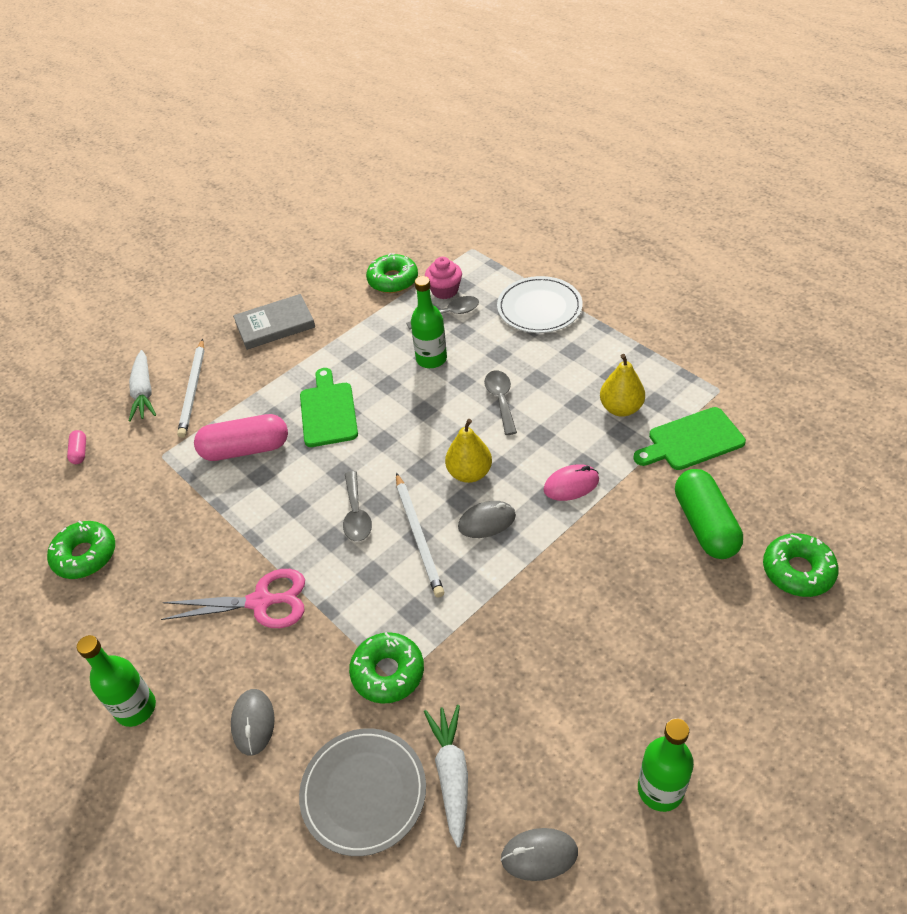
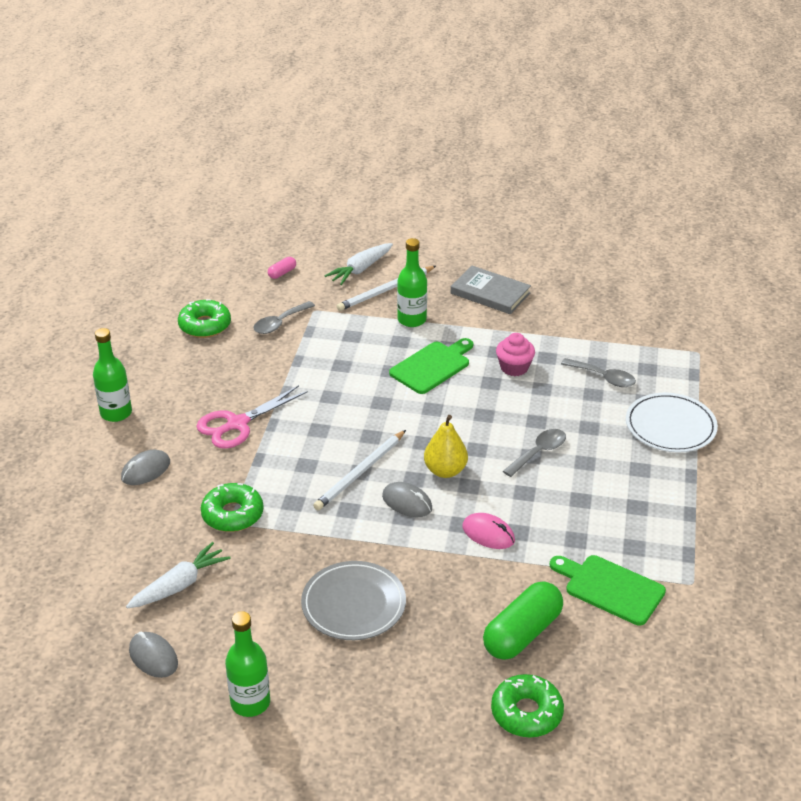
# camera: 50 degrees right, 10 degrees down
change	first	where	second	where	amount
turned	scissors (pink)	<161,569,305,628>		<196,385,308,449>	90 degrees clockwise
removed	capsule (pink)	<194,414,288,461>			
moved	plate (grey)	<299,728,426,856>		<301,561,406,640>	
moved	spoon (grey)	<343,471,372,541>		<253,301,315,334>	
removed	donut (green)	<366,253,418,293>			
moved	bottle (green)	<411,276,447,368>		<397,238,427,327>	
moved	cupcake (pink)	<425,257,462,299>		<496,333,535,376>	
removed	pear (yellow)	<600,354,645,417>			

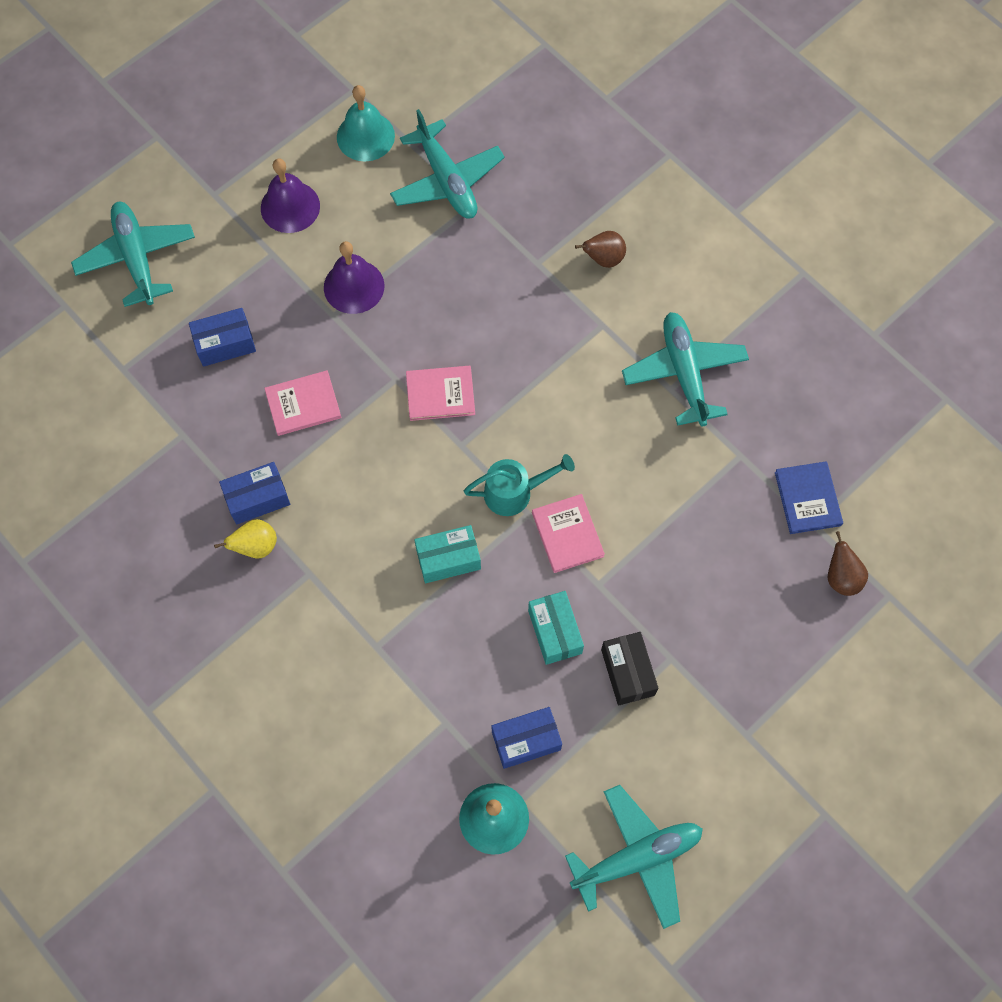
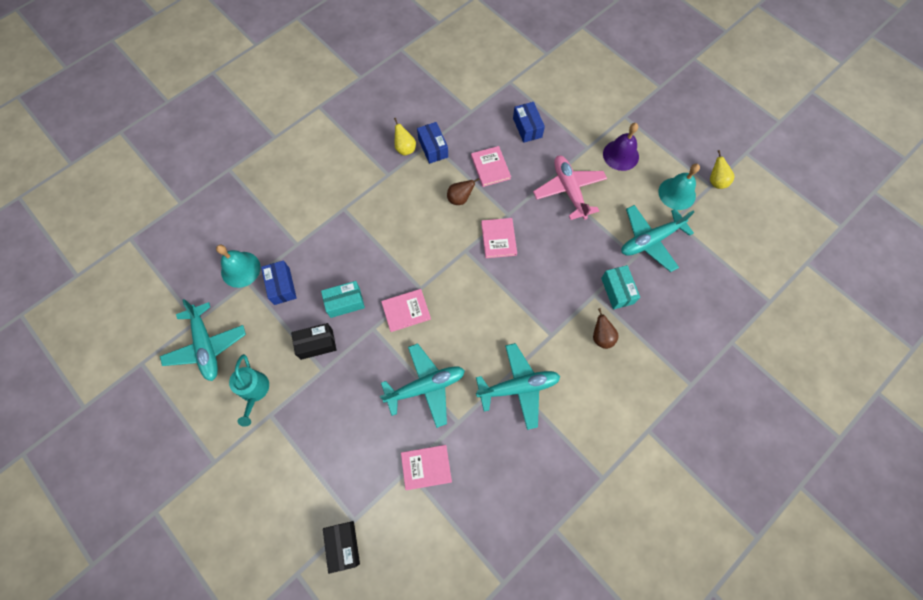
# camera: 90 degrees right, 0 degrees up
change	first	where	second	where	amount
moved	plane (turquoise)	<71,202,195,307>		<380,343,465,428>	
replaced	bell (purple)	<324,241,385,314>	plane (pink)	<533,155,607,220>	
moved	box (turquoise)	<414,525,481,583>		<601,265,640,309>	
moved	watering can (turquoise)	<464,454,575,516>		<229,354,269,427>	
recoloured	book (blue)	<775,461,843,534>	book (pink)	<401,445,452,490>	
moved	pear (brown)	<827,531,868,596>		<447,178,480,205>	
added			box (black)	<323,521,360,574>	
added			pear (yellow)	<710,150,734,189>	

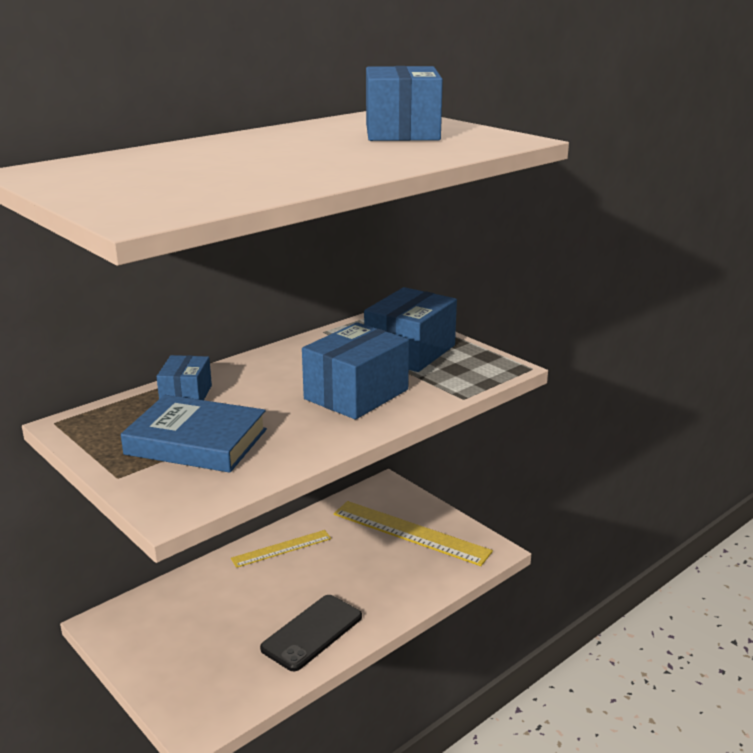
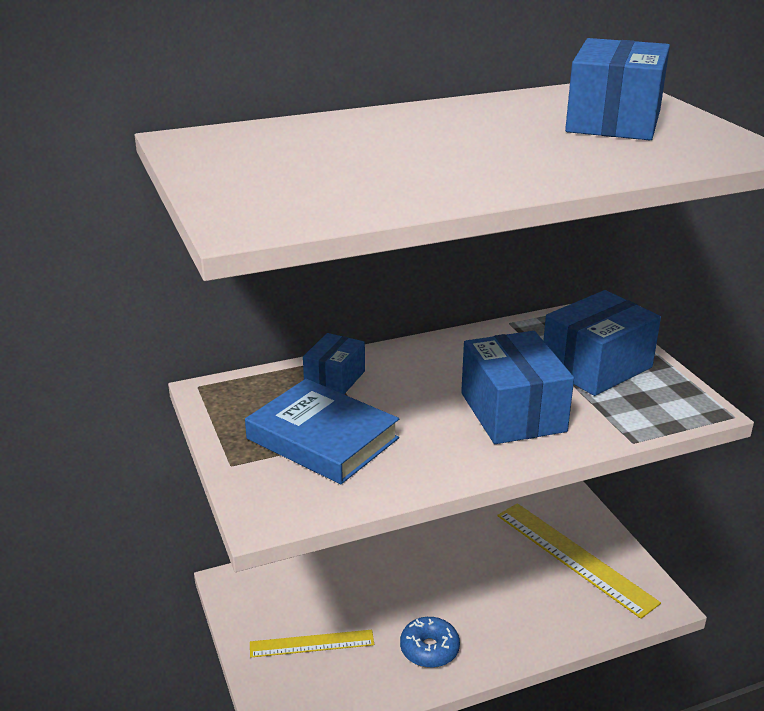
# camera: 20 degrees right, 5 degrees up
change	first	where	second	where	amount
moved	ruler (yellow)	<231,530,331,568>		<250,630,374,658>	
replaced	phone (black)	<260,595,362,671>	donut (blue)	<400,617,460,668>	
turned	box (blue)	<302,322,409,420>		<461,331,574,444>	75 degrees counterclockwise

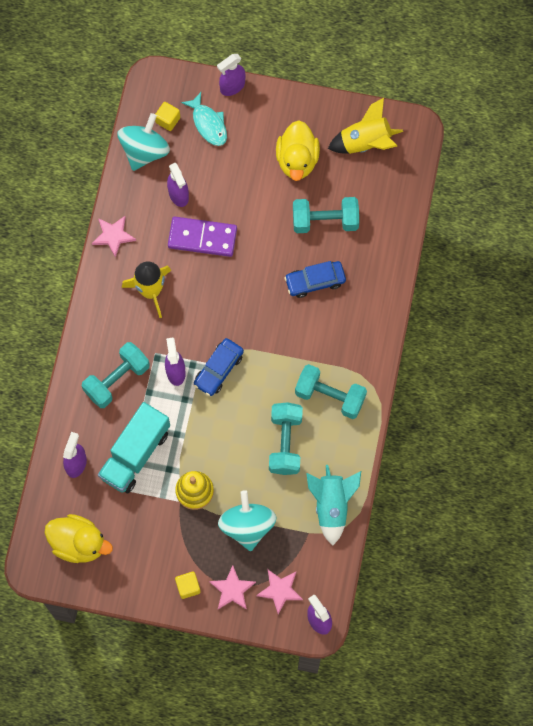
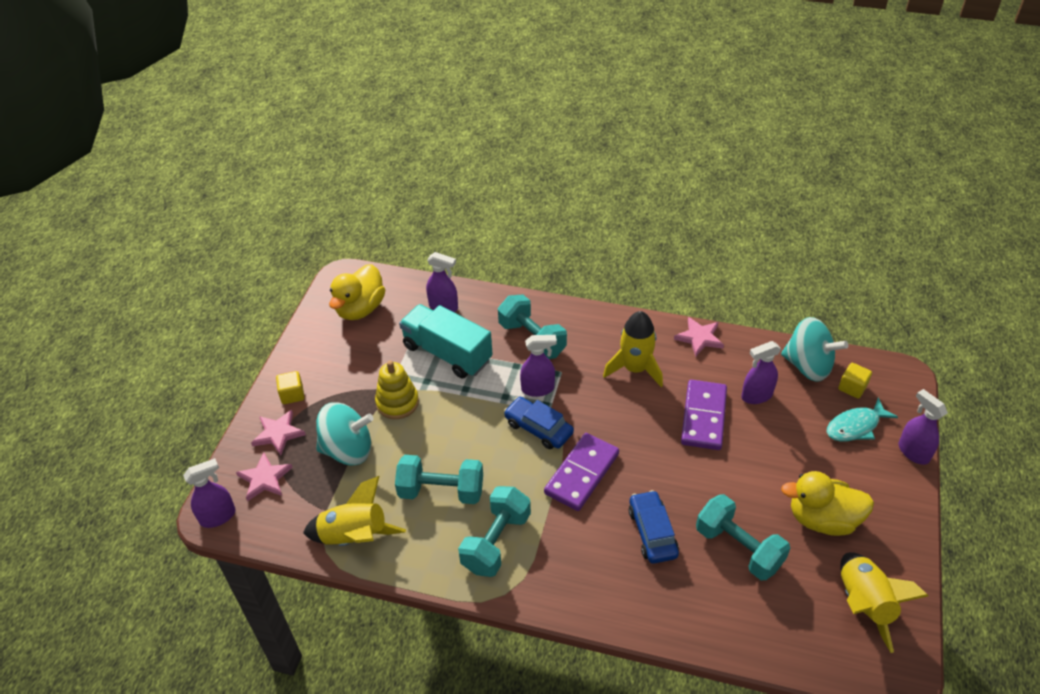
# camera: 95 degrees right, 25 degrees down
change	first	where	second	where	amount
turned	dumbbell (turquoise)	<293,197,359,233>		<696,494,790,580>	45 degrees counterclockwise
recoloured	rocket (turquoise)	<306,465,361,546>	rocket (yellow)	<303,476,406,546>	
added			domino (purple)	<544,433,619,511>	

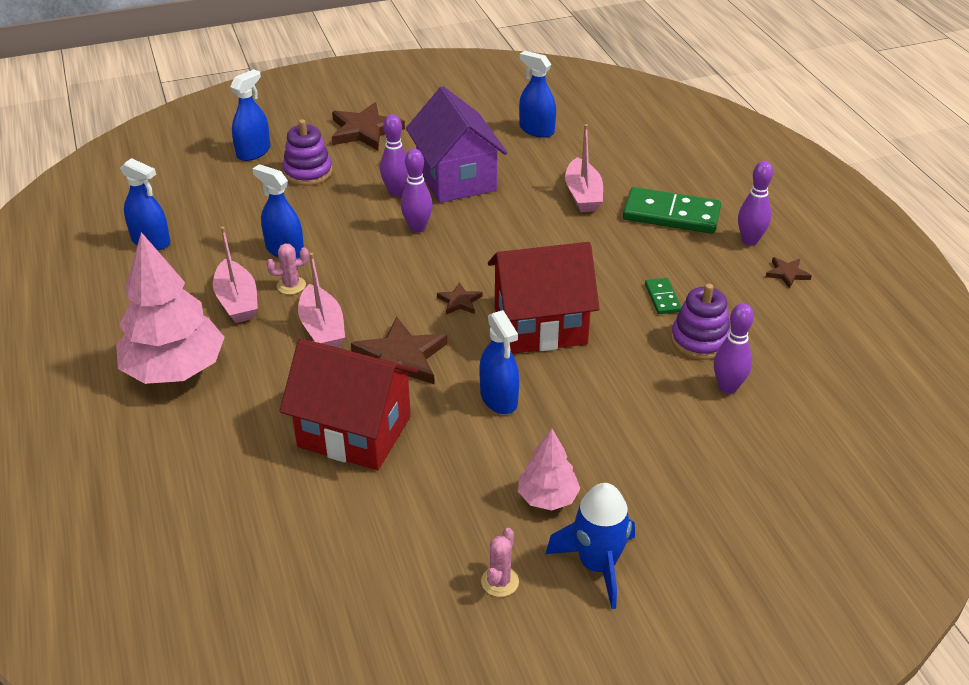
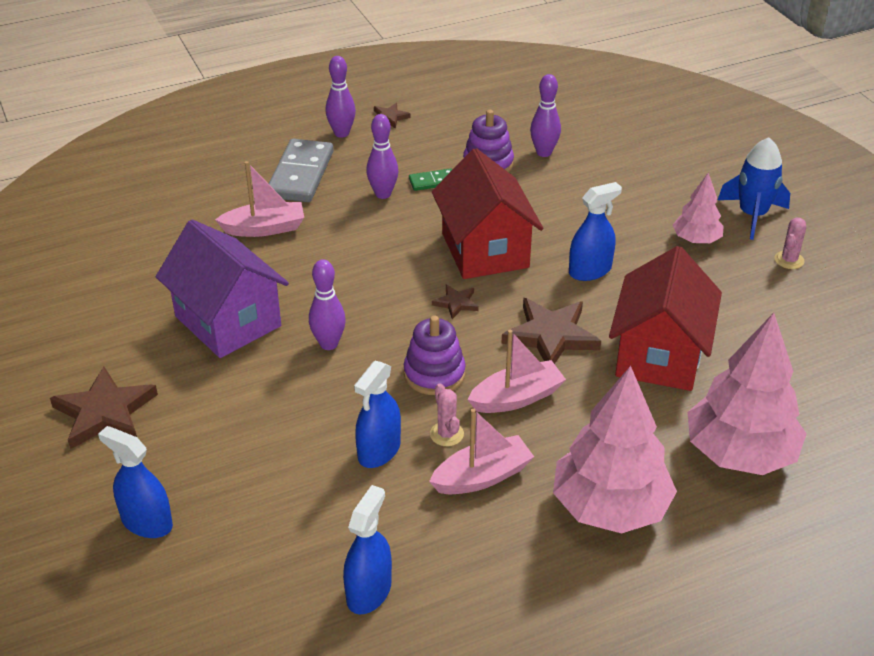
# camera: 95 degrees left, 0 degrees up
change	first	where	second	where	amount
moved	stacking toy (purple)	<283,119,332,186>		<404,315,466,395>	
moved	bowling pin (purple)	<380,114,408,197>		<366,114,398,199>	
turned	house (purple)	<406,86,507,203>		<156,219,289,358>	75 degrees clockwise
turned	cactus (pink)	<481,528,519,597>		<775,218,806,269>	75 degrees counterclockwise
removed	spray bottle (blue)	<519,51,556,138>			
recoloured	domino (green)	<623,187,721,234>	domino (grey)	<268,139,334,202>	
added			tree (pink)	<688,313,806,475>	

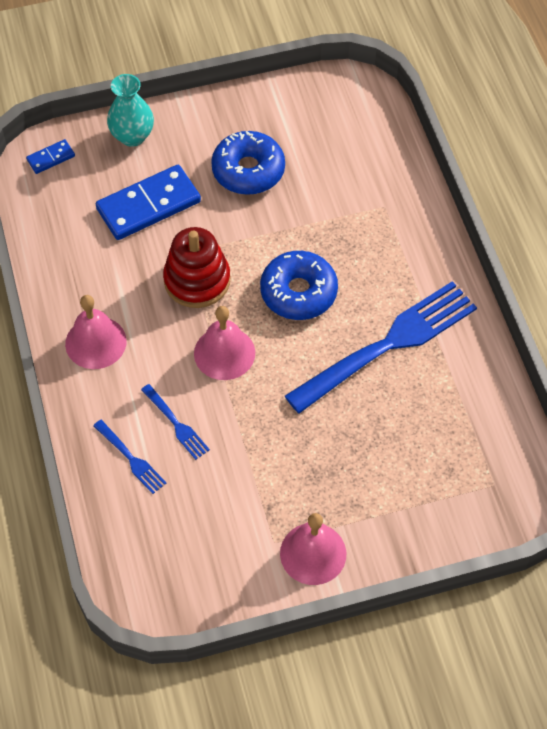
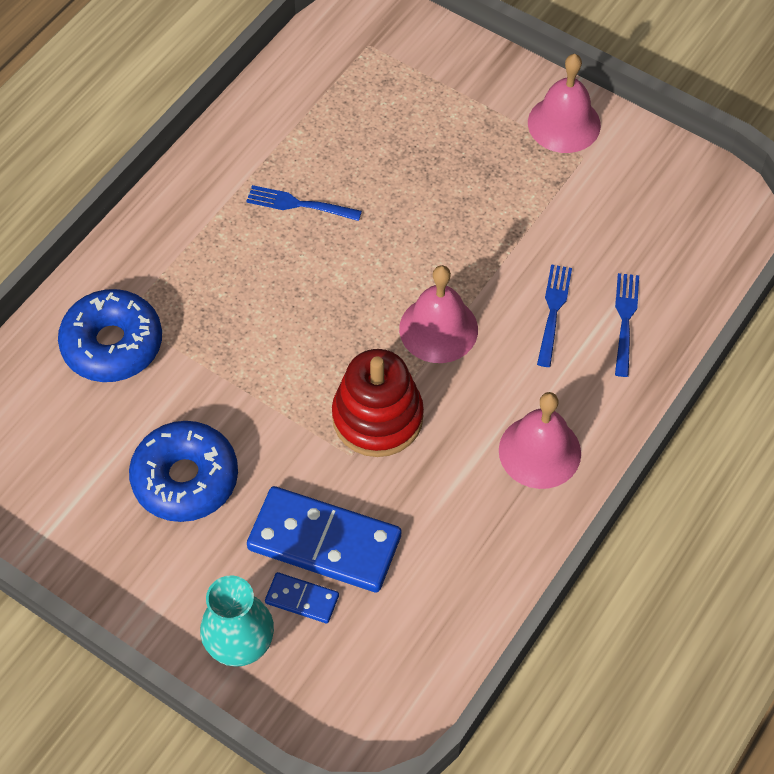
# camera: 130 degrees left, 0 degrees up
change	first	where	second	where	amount
moved	domino (blue)	<26,139,75,174>		<265,572,339,623>	
moved	donut (blue)	<260,251,338,320>		<58,289,162,382>	
resized	fork (blue)	<285,281,477,414>		<246,185,362,221>	x0.43

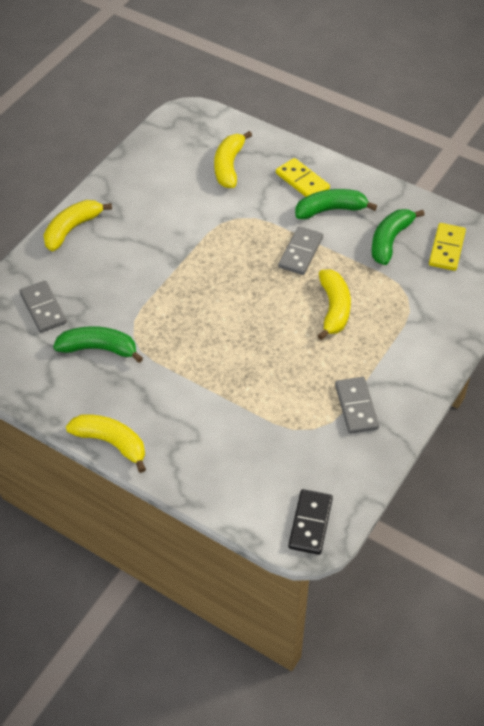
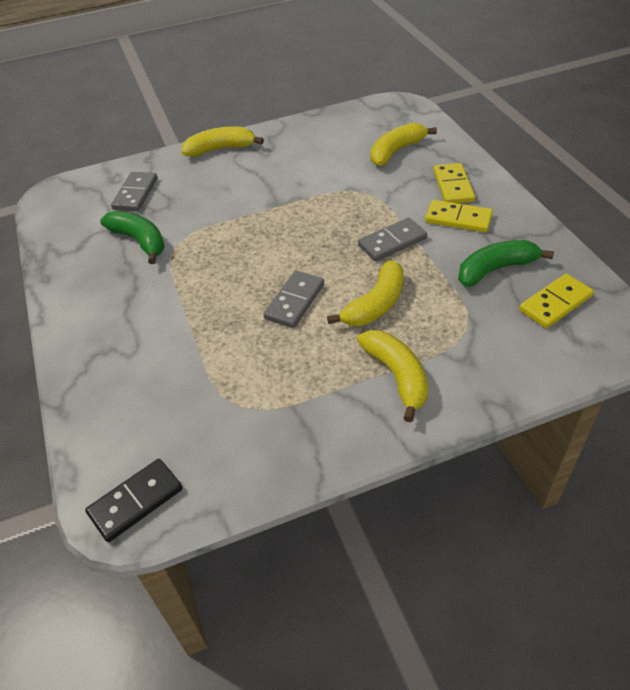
# camera: 40 degrees right, 5 degrees down
change	first	where	second	where	amount
moved	banana (yellow)	<66,414,146,473>		<357,330,428,422>	
replaced	banana (green)	<295,189,377,219>	domino (yellow)	<425,200,493,233>	
moved	domino (grey)	<335,377,379,434>		<263,271,324,328>	

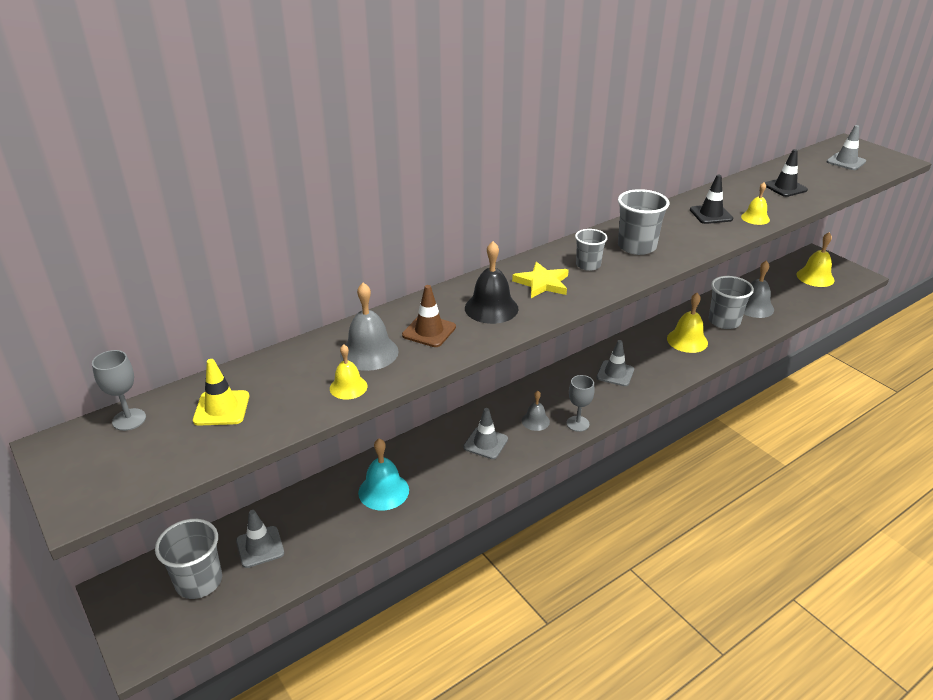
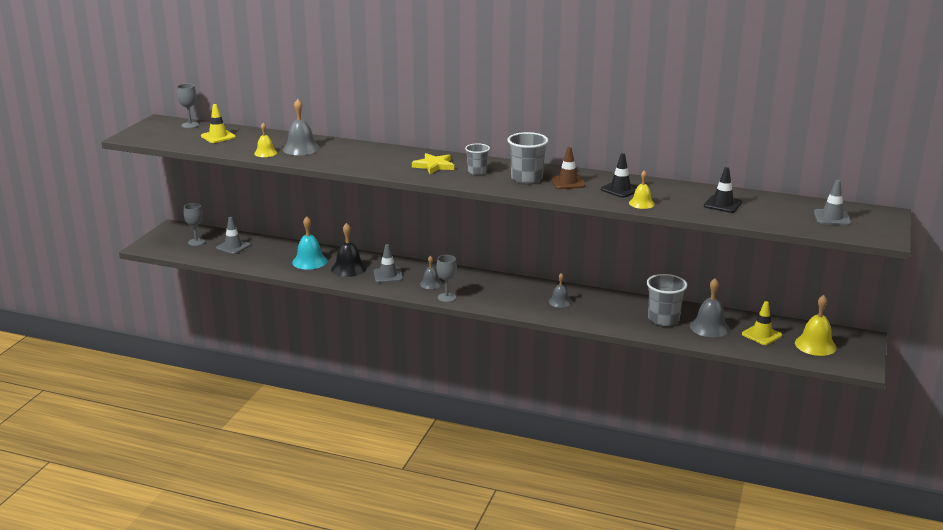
# camera: 55 degrees right, 10 degrees down
change	first	where	second	where	amount
replaced	cup (grey)	<155,519,222,599>	goblet (grey)	<184,203,205,246>	
moved	traffic cone (brown)	<402,285,456,347>		<551,147,586,189>	
moved	bell (black)	<465,241,518,324>		<331,223,367,277>	
removed	traffic cone (grey)	<596,340,634,386>			
removed	bell (yellow)	<667,293,708,353>			
added			bell (grey)	<549,273,572,308>	
added			traffic cone (yellow)	<742,301,782,345>	

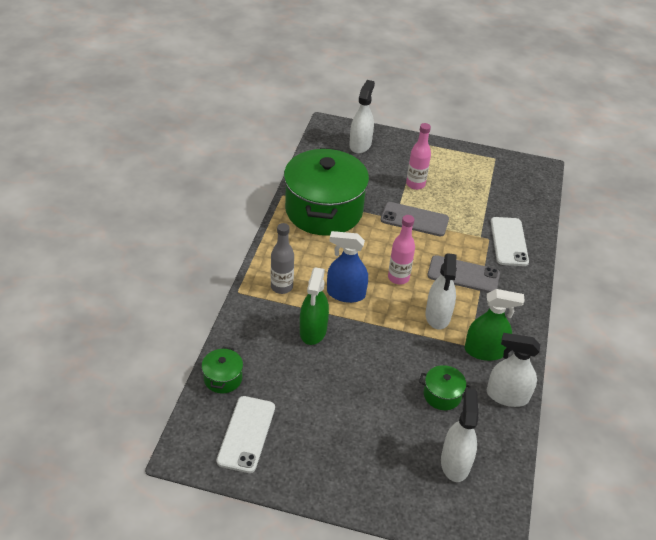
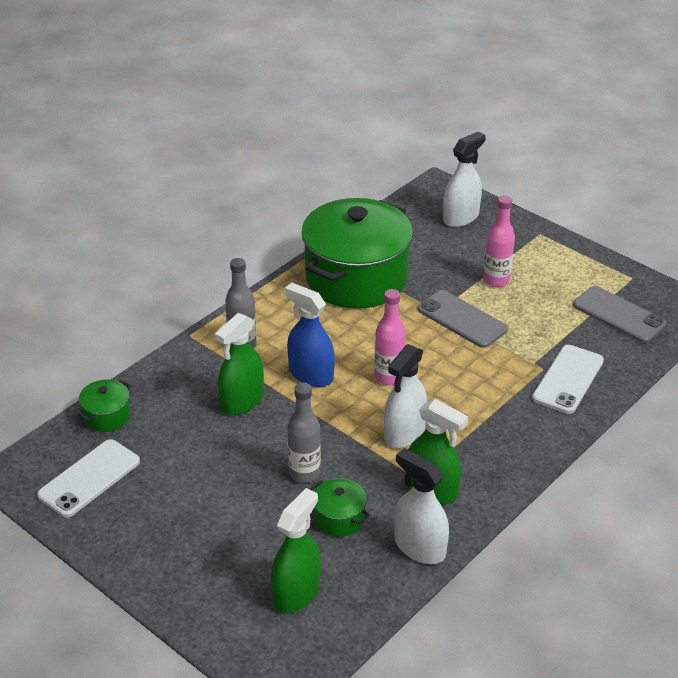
# camera: 30 degrees right, 5 degrees down
change	first	where	second	where	amount
moved	phone (grey)	<427,255,500,293>		<573,286,666,343>	
recoloured	spray bottle (white)	<441,388,479,482>	spray bottle (green)	<271,488,321,613>	
added			bottle (grey)	<287,383,321,483>	

